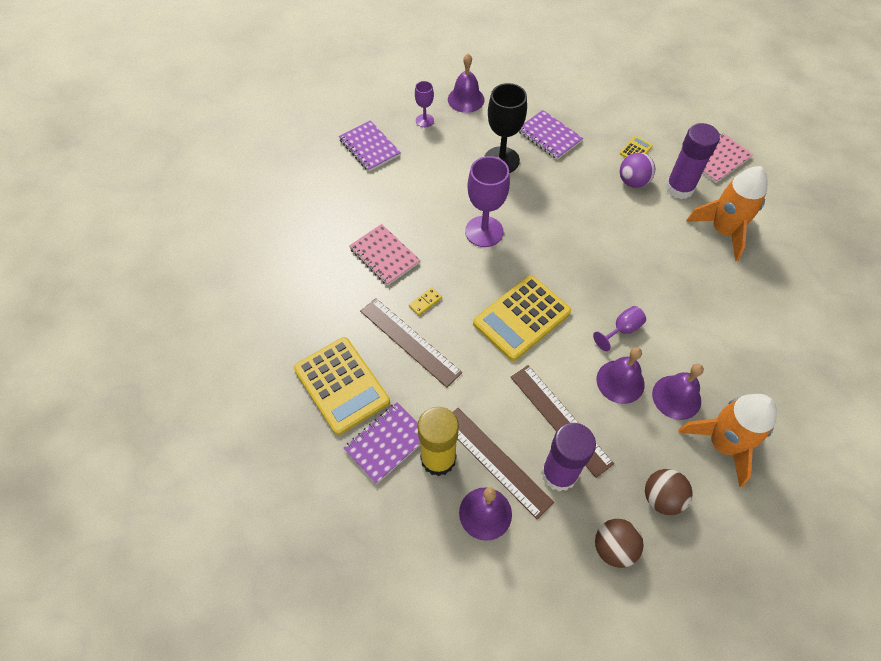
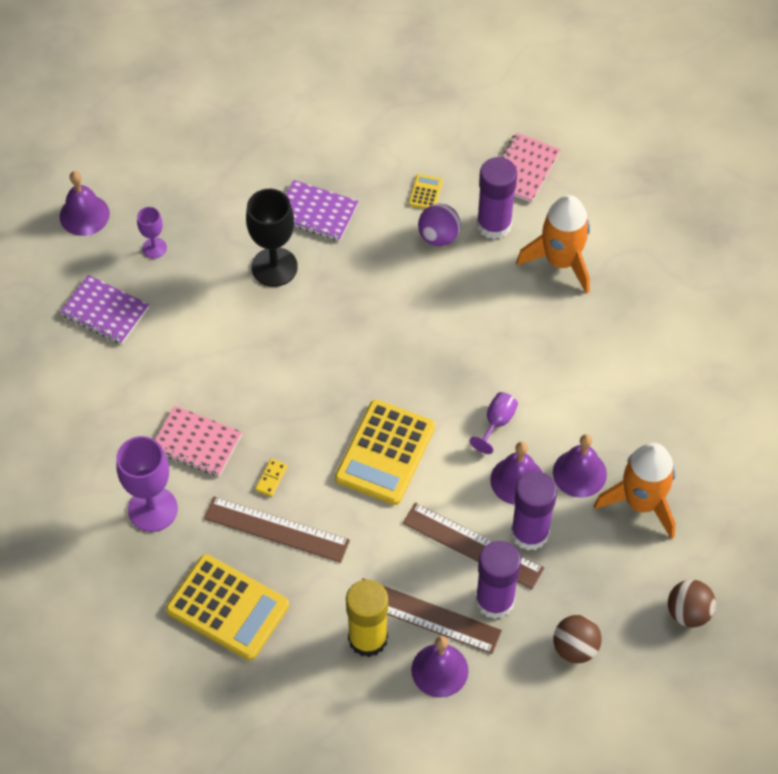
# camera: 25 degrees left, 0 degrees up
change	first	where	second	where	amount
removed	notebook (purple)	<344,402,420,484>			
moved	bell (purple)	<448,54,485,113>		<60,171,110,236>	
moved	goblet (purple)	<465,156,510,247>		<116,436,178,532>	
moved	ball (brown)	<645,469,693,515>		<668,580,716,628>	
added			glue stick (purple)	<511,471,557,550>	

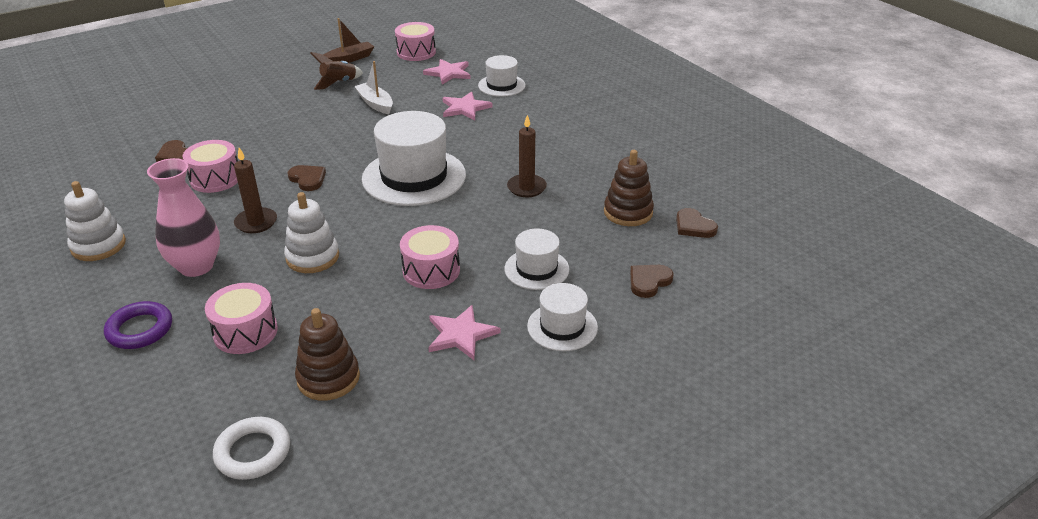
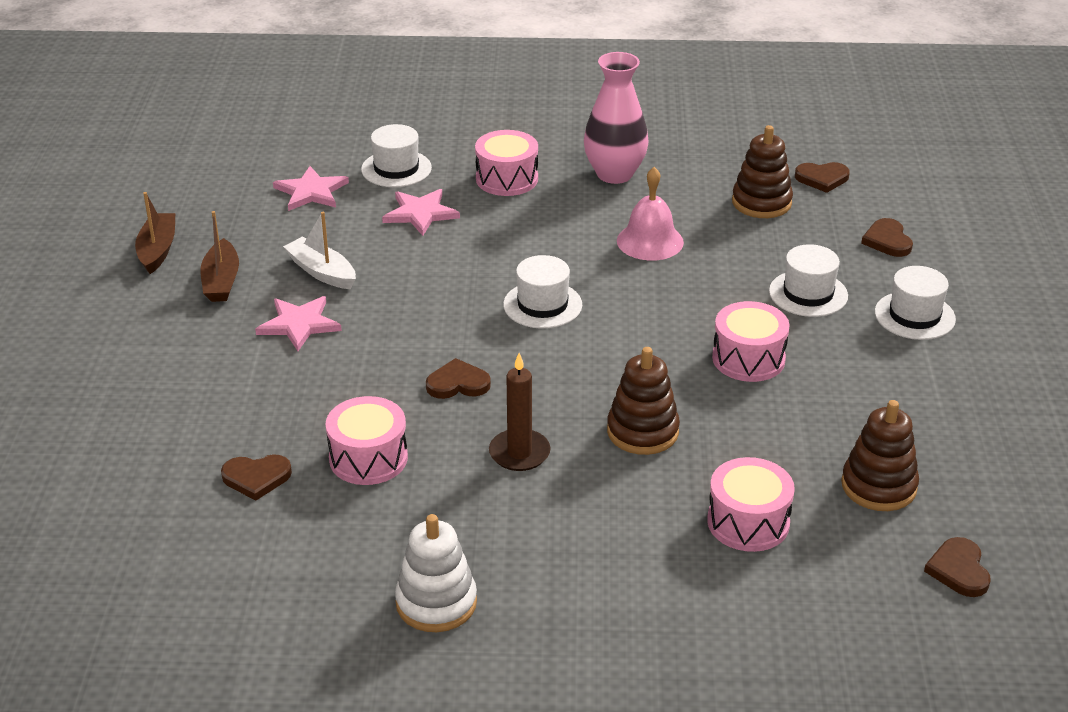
# camera: 55 degrees left, 0 degrees up
change	first	where	second	where	amount
removed	ring (purple)	<104,301,172,349>			
moved	vase (pink)	<147,158,220,277>		<584,52,648,184>	
replaced	ring (white)	<213,417,290,480>	heart (brown)	<924,537,991,597>	
recoloured	stacking toy (white)	<284,192,339,273>	stacking toy (brown)	<607,347,680,455>	
replaced	rocket (brown)	<310,52,363,90>	boat (brown)	<200,211,239,302>	
turned	boat (white)	<354,61,393,114>		<283,212,356,289>	45 degrees clockwise
resized	hat (white)	<362,111,466,206>		<503,255,582,329>	x0.54
moved	drum (pink)	<395,22,436,61>		<475,130,538,196>	
moved	star (pink)	<428,305,501,360>		<255,296,342,351>	
replaced	candle (brown)	<507,115,547,197>	bell (pink)	<617,167,684,261>	

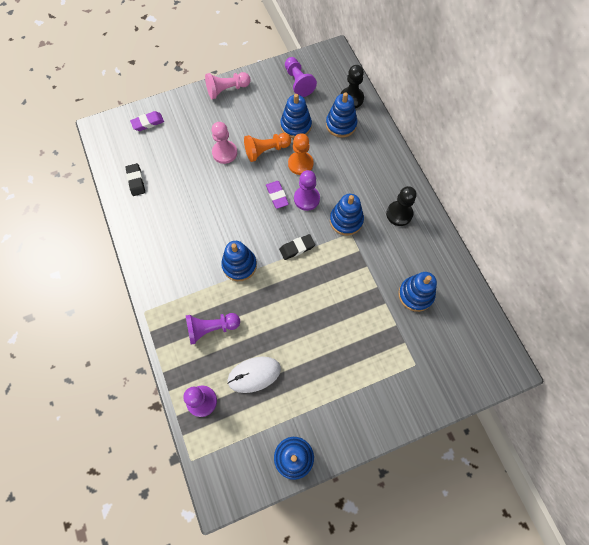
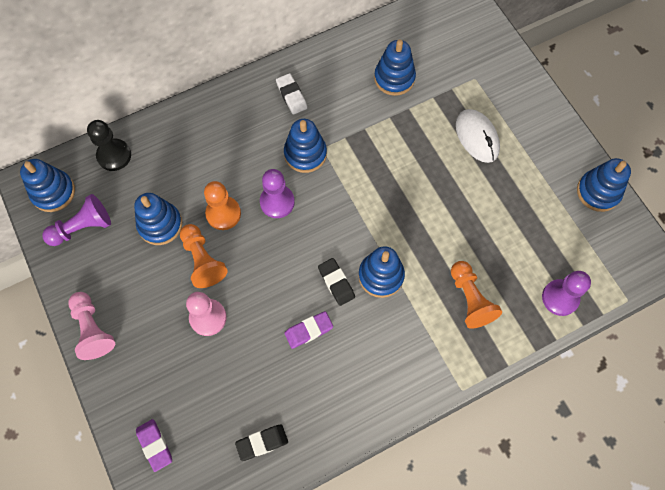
# camera: 95 degrees left, 0 degrees up
change	first	where	second	where	amount
recoloured	pawn (purple)	<186,313,240,345>	pawn (orange)	<451,261,502,329>	
moved	mouse (white)	<227,356,281,393>		<456,109,500,163>	
moved	eraser (purple)	<266,181,289,209>		<284,311,333,349>	
moved	eraser (black)	<279,234,315,260>		<318,258,355,306>	
moved	stacking toy (blue)	<326,92,357,138>		<20,159,75,212>	
replaced	pawn (black)	<386,186,417,226>	eraser (white)	<276,73,307,115>	

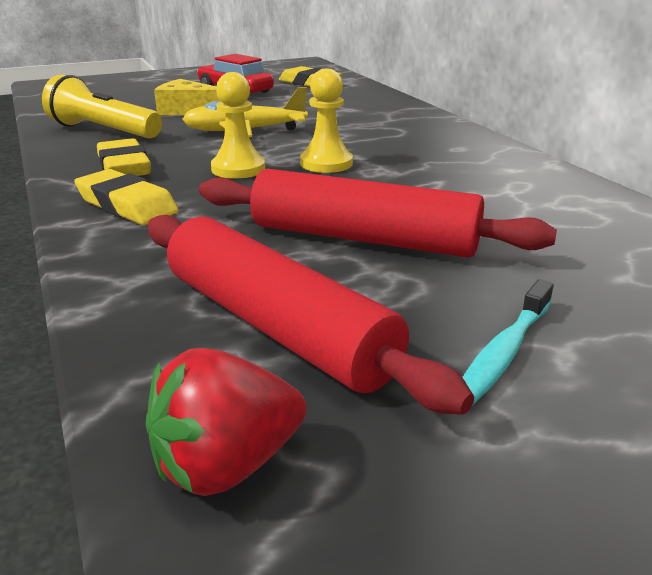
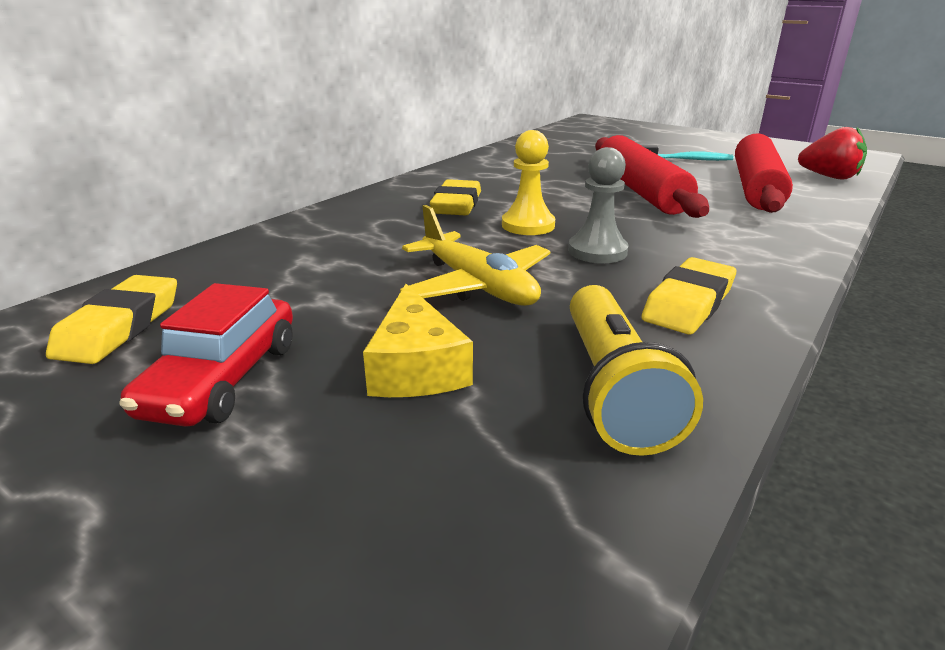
# camera: 120 degrees left, 0 degrees up
change	first	where	second	where	amount
moved	eraser (yellow)	<74,169,178,225>		<430,179,481,216>	
recoloured	pawn (yellow)	<211,72,265,179>	pawn (grey)	<568,147,629,263>	

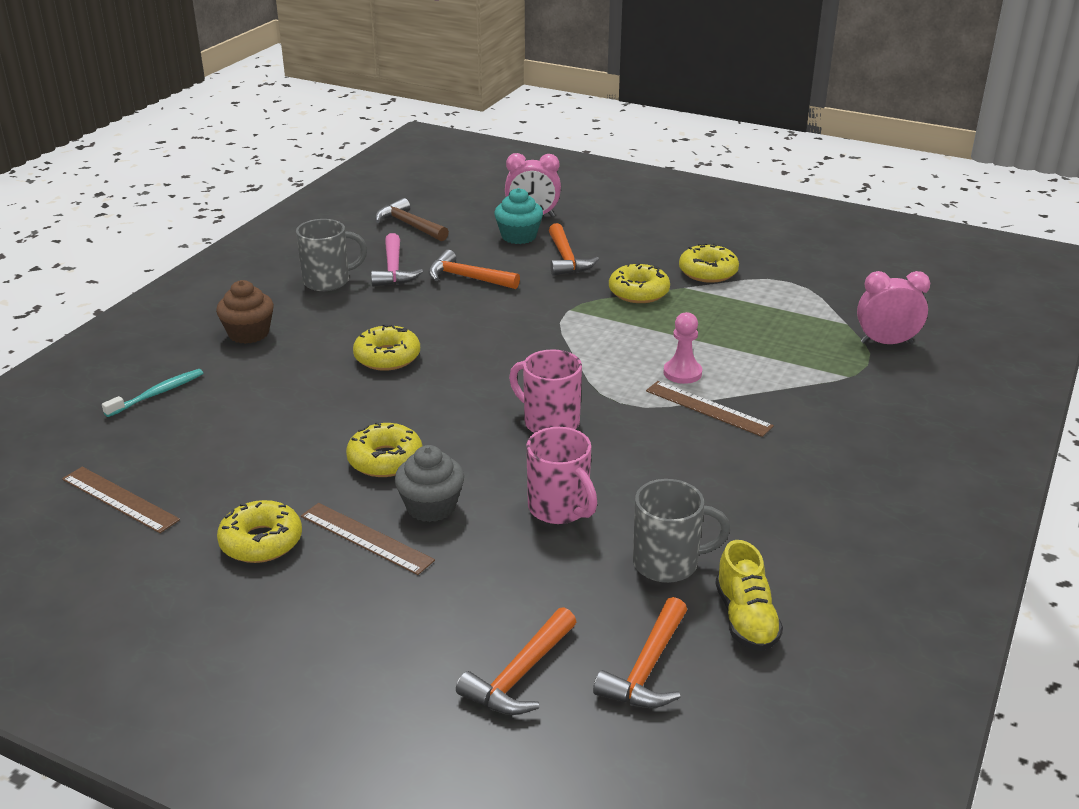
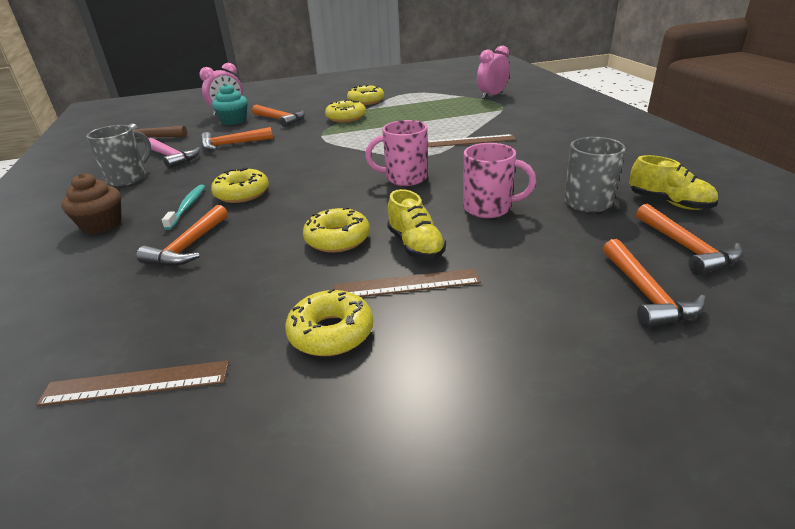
# camera: 40 degrees left, 0 degrees up
change	first	where	second	where	amount
moved	toothbrush (turquoise)	<102,369,203,417>		<162,185,205,230>	
replaced	cupcake (grey)	<395,445,464,522>	shoe (yellow)	<387,189,446,260>	
removed	pawn (pink)	<663,312,702,384>			
added			hammer (orange)	<137,205,228,266>	

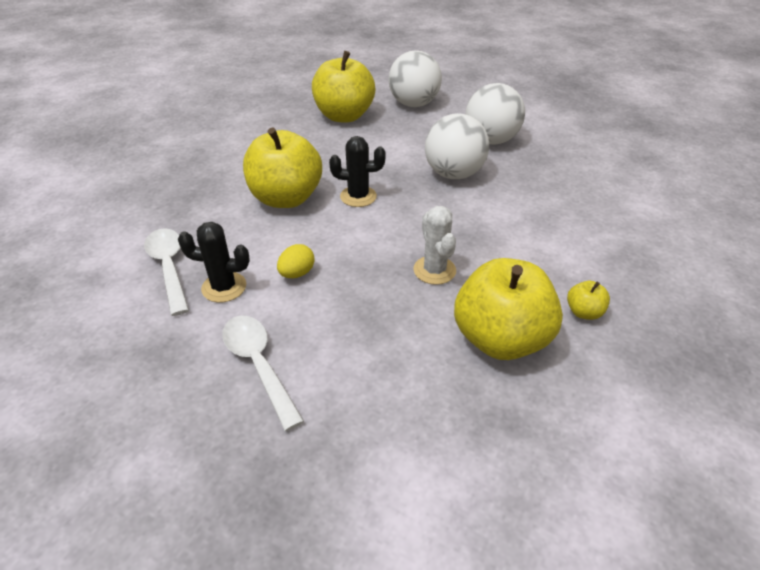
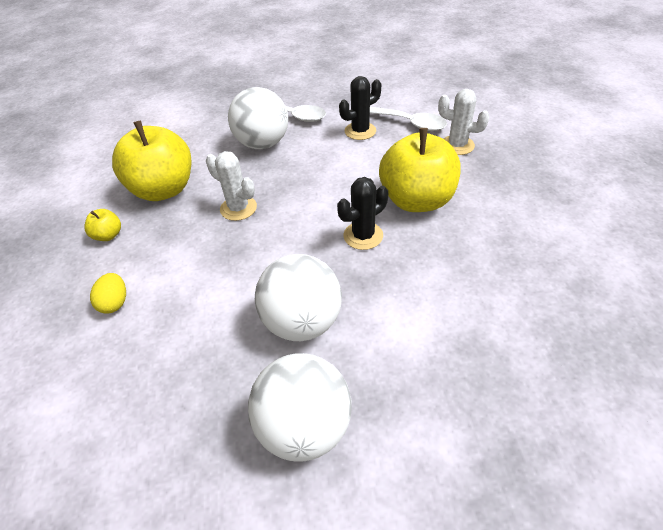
# camera: 145 degrees right, 5 degrees up
change	first	where	second	where	amount
moved	egg (yellow)	<277,244,315,278>		<90,273,126,314>	
removed	apple (yellow)	<312,51,375,122>			
moved	ball (white)	<389,51,442,107>		<228,87,288,149>	
added			cactus (white)	<438,89,490,155>	

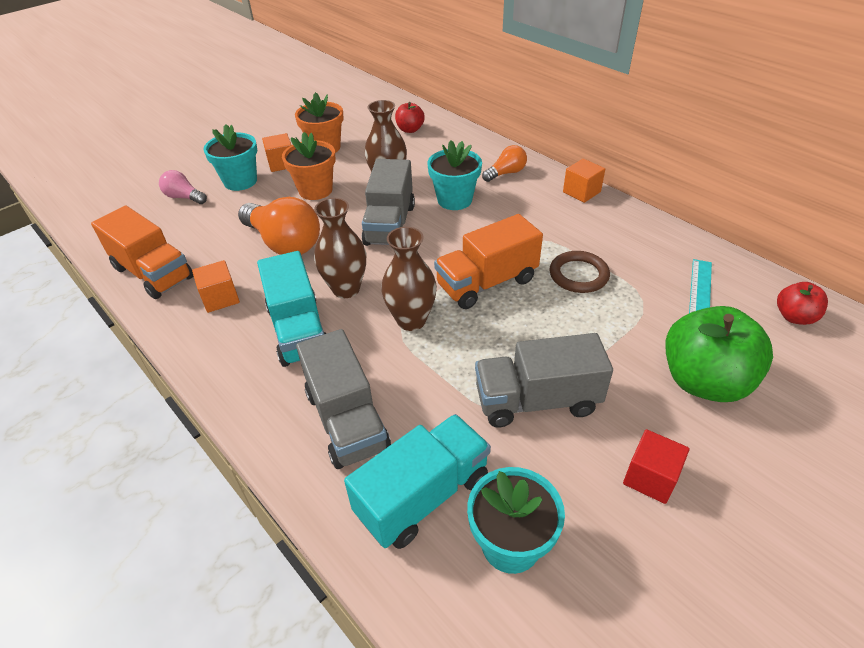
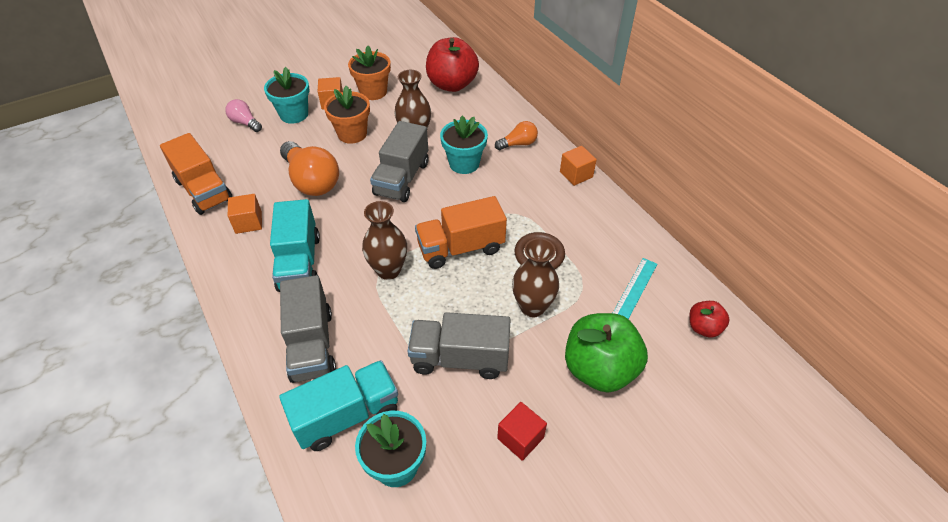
# camera: 10 degrees right, 5 degrees up
change	first	where	second	where	amount
moved	vase (brown)	<314,198,366,298>		<512,238,559,317>	
resized	apple (red)	<395,102,425,133>		<426,37,479,92>	x1.98

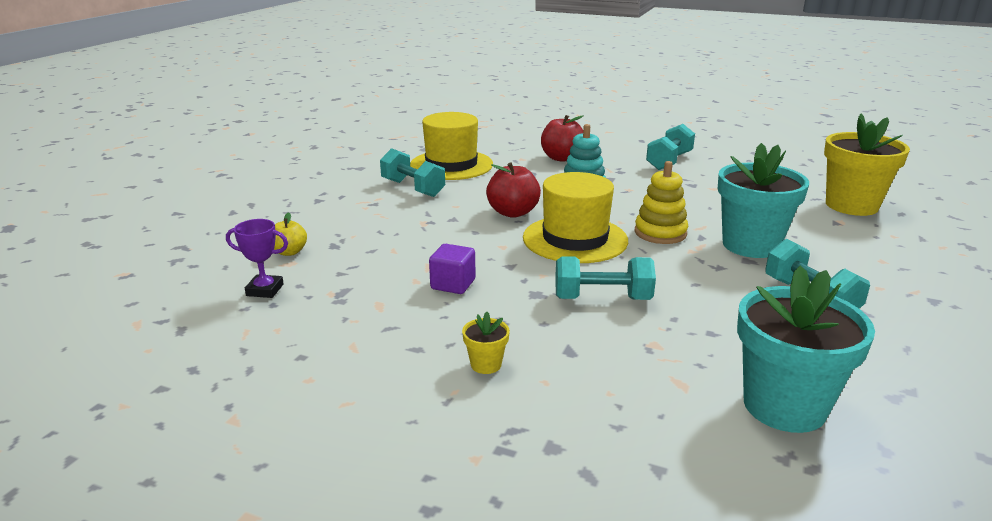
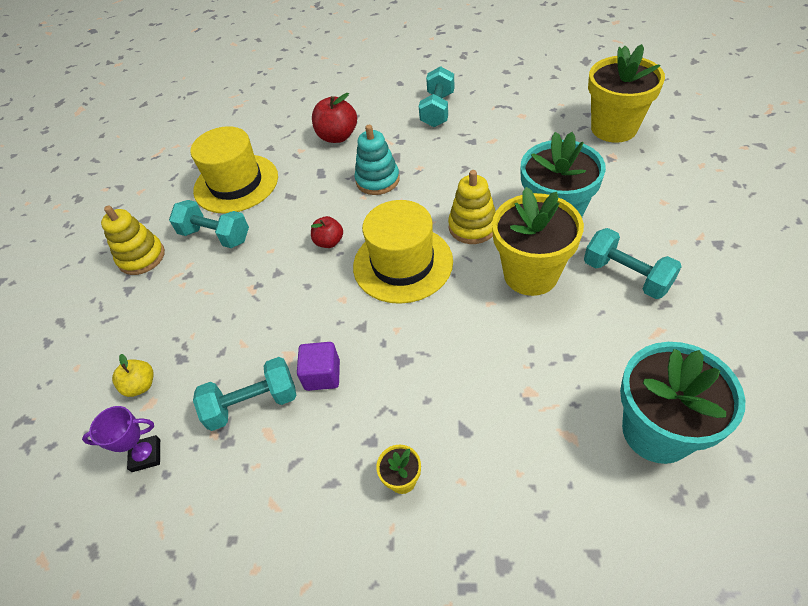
# camera: 15 degrees left, 25 degrees up
change	first	where	second	where	amount
resized	apple (red)	<486,162,541,218>		<311,216,343,248>	x0.61
moved	dumbbell (turquoise)	<555,256,656,300>		<193,357,297,431>	
added			stacking toy (yellow)	<101,206,165,275>	
added			flower pot (yellow)	<492,187,584,296>	

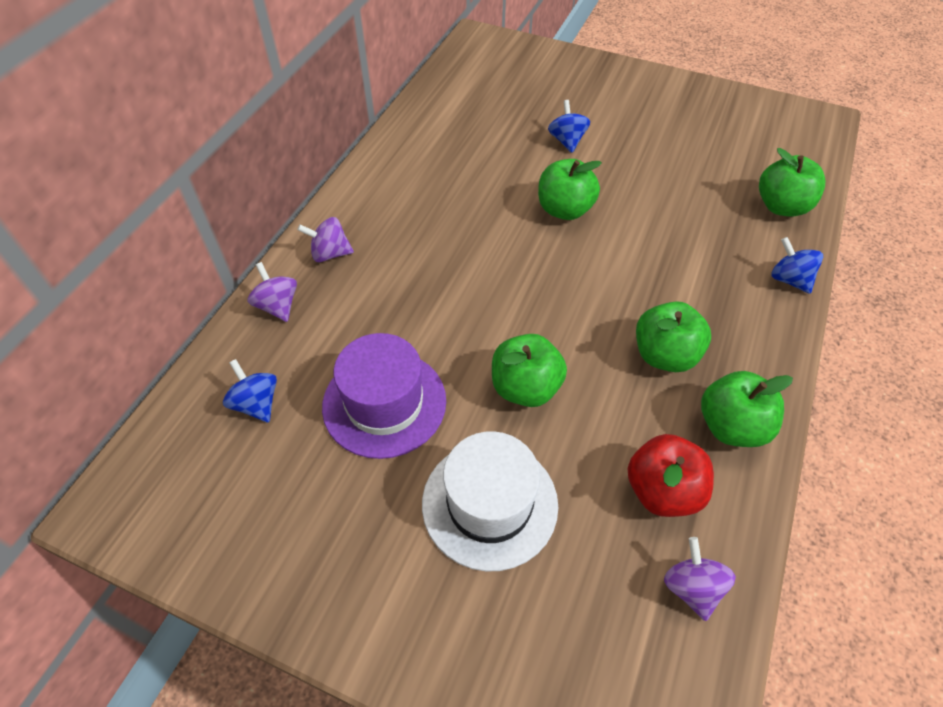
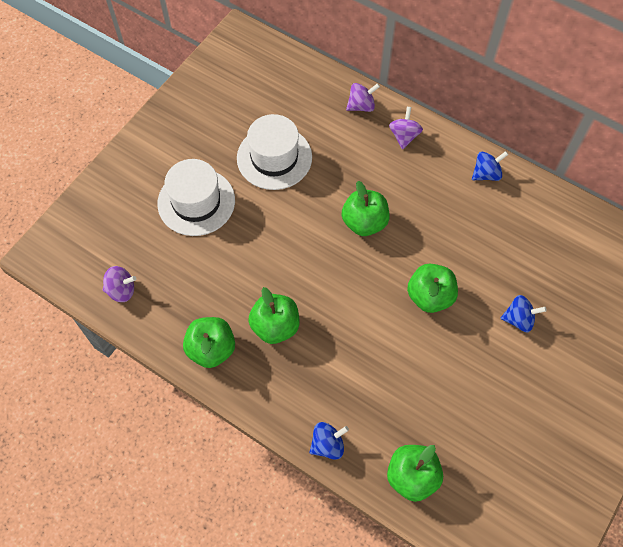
# camera: 100 degrees right, 10 degrees up
change	first	where	second	where	amount
moved	spinning top (blue)	<223,359,277,423>		<472,151,508,181>	
recoloured	hat (purple)	<322,333,446,459>	hat (white)	<237,114,312,190>	
moved	apple (green)	<492,334,567,407>		<342,181,390,236>	
removed	apple (red)	<627,434,714,517>			

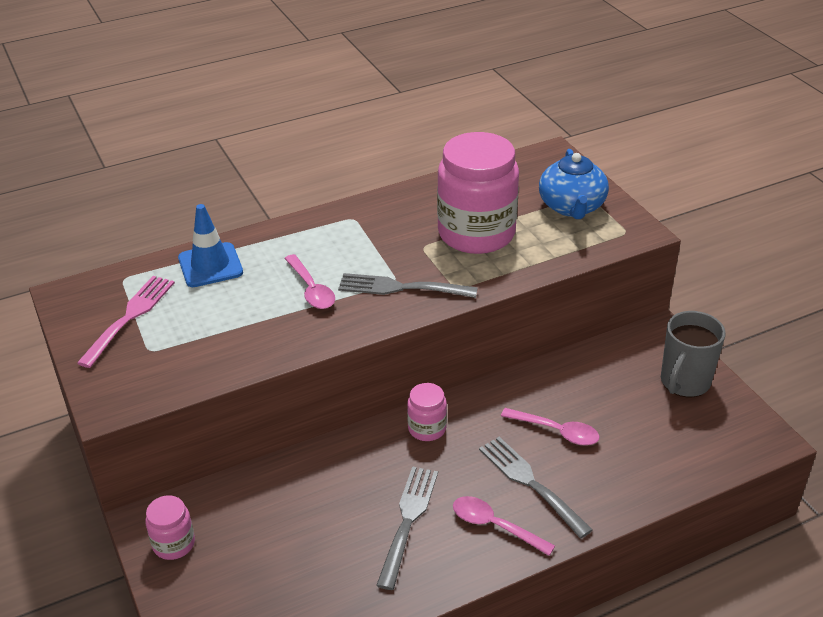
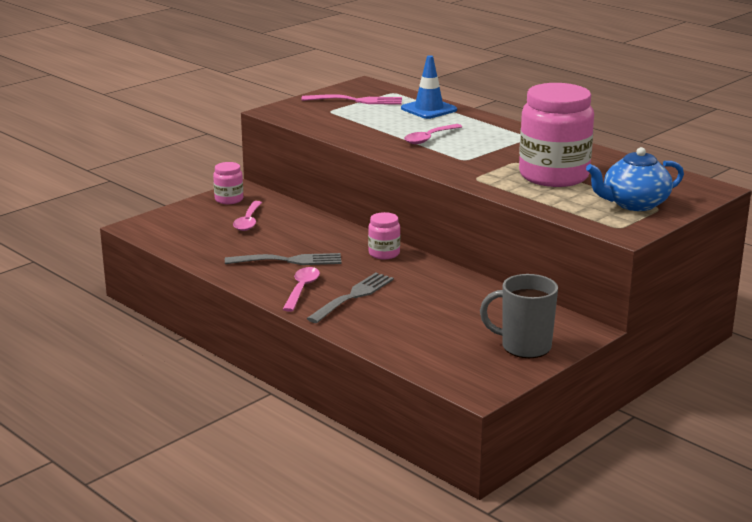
# camera: 70 degrees right, 15 degrees down
change	first	where	second	where	amount
removed	fork (grey)	<338,273,478,298>			
moved	spoon (pink)	<501,408,600,446>		<233,201,262,231>	

